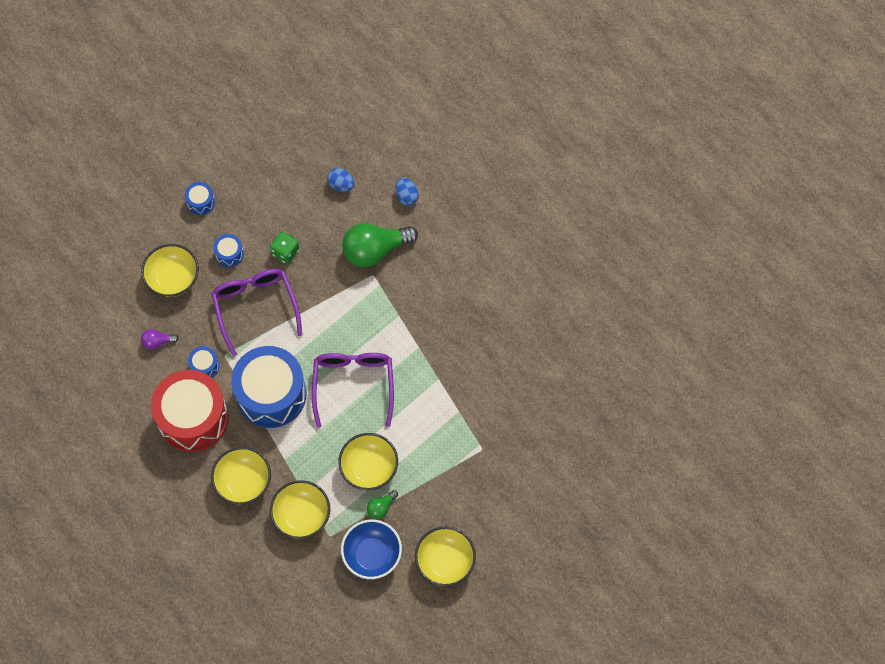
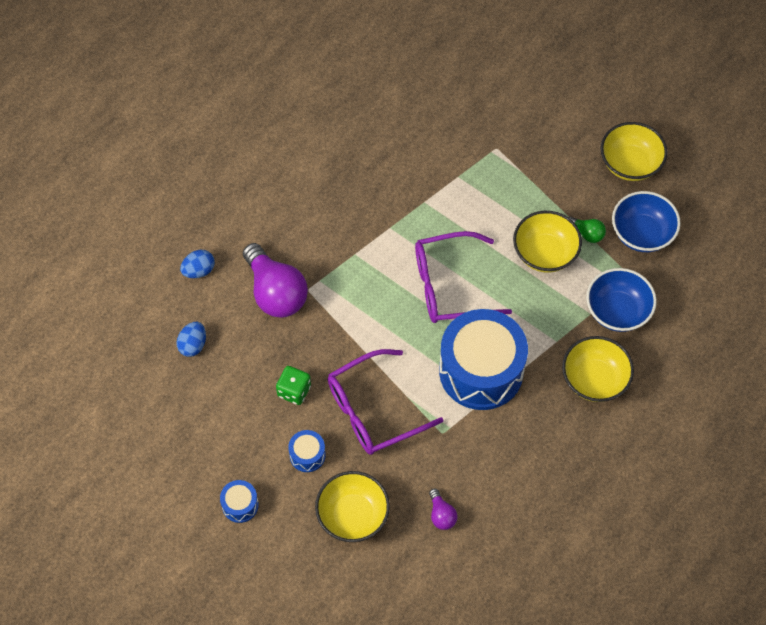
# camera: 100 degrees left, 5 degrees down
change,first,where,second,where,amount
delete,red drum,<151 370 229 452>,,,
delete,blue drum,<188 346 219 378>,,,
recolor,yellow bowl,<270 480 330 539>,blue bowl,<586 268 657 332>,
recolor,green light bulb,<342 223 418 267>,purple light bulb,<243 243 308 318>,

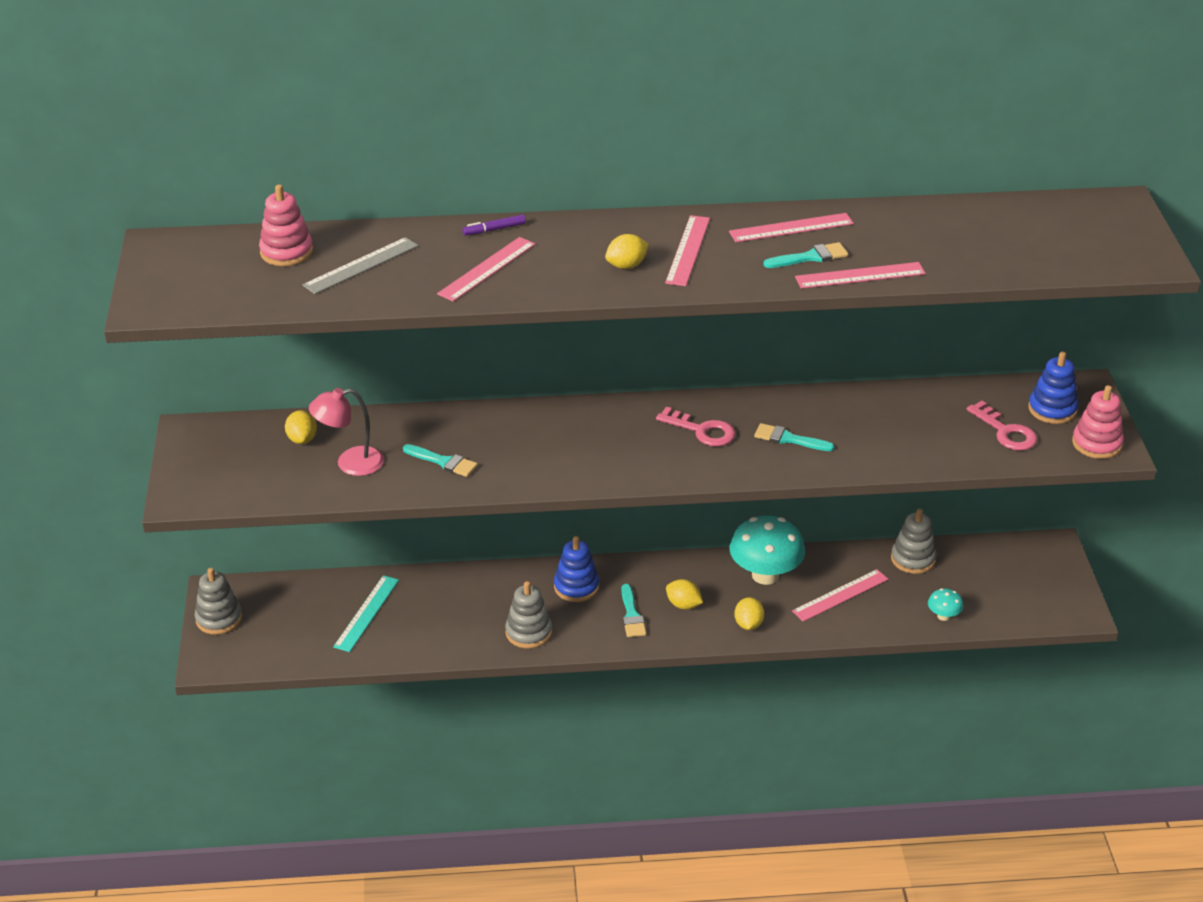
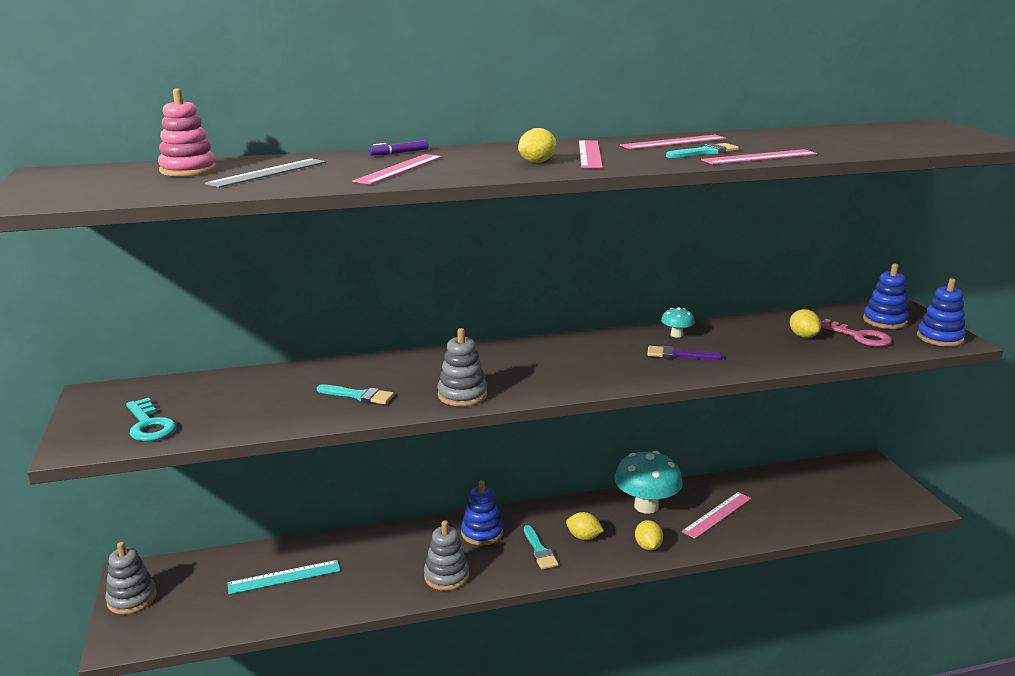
# camera: 10 degrees left, 15 degrees down
change,first,where,second,where,amount
delete,pink lamp,<309 388 384 476>,,,
delete,pink key,<656 407 736 446>,,,
insert,,,turquoise key,<126 398 176 441>,
move,yellow lemon,<285 410 317 444>,,<790 309 821 338>,
move,grey stacking toy,<891 509 937 574>,,<437 328 487 406>,
move,turquoise mushroom,<928 588 963 621>,,<661 307 695 338>,
recolor,turquoise brush,<754 423 834 451>,purple brush,<647 346 723 360>,
recolor,pink stacking toy,<1072 385 1124 459>,blue stacking toy,<917 278 966 347>,
rotate,turquoise ruler,<333 575 399 652>,,<228 560 340 594>,60 degrees clockwise

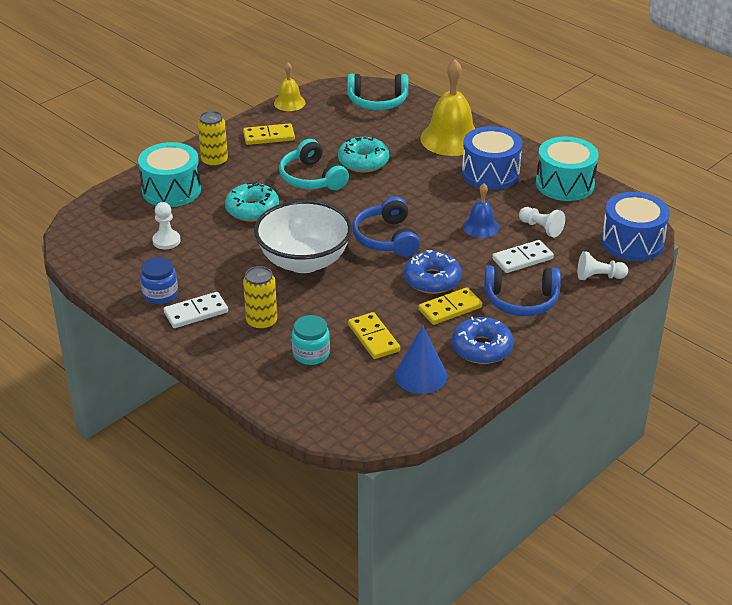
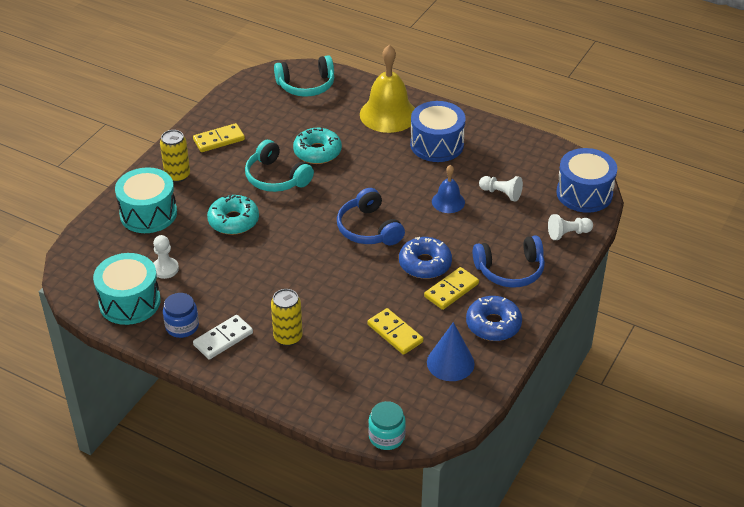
# camera: 15 degrees left, 5 degrees up
change,first,where,second,where,amount
delete,white bowl,<254 200 352 273>,,,
delete,yellow bell,<274 62 306 111>,,,
delete,white domino,<492 240 554 273>,,,
move,turquoise jar,<292 315 330 365>,,<368 401 406 450>,
move,turquoise drum,<536 136 599 201>,,<93 253 161 325>,

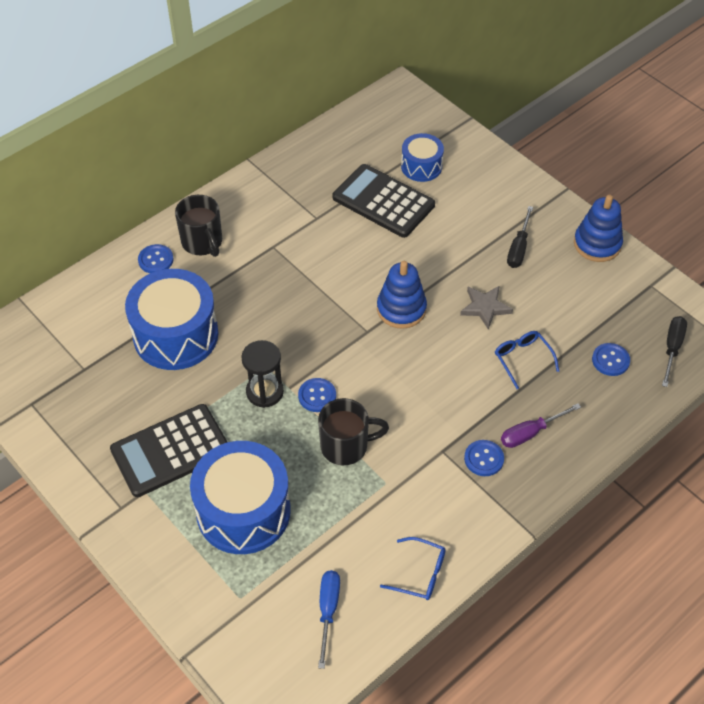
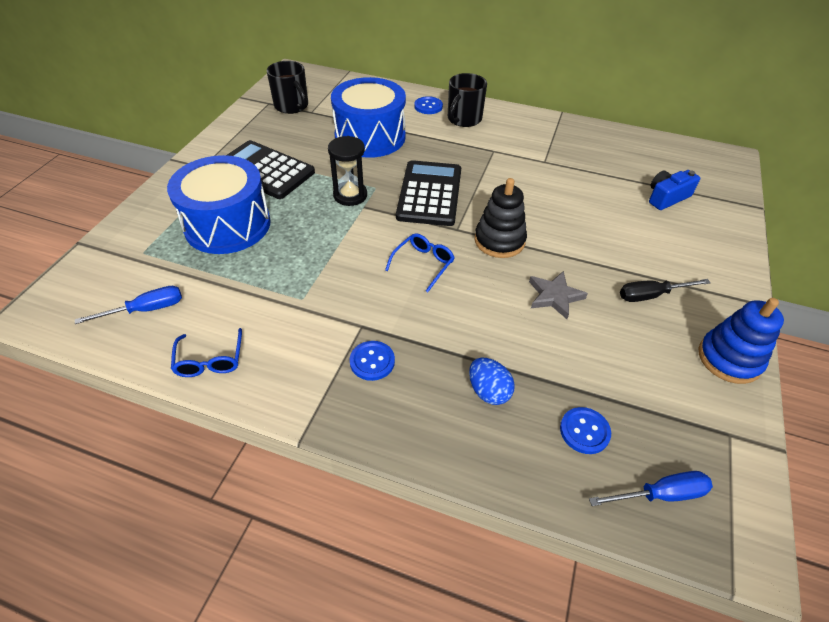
# camera: 60 degrees right, 5 degrees down
change,first,where,second,where,amount
delete,blue button,<298 378 336 412>,,,
delete,purple screwdriver,<501 403 581 448>,,,
insert,,,blue egg,<469 358 515 405>,
move,black mug,<318 398 389 465>,,<267 61 308 114>,
move,black calculator,<333 164 435 238>,,<396 160 461 226>,
move,blue glasses,<495 331 559 389>,,<385 233 455 292>,
replace,blue drum,<401 133 444 182>,blue camera,<649 170 700 210>,
recolor,blue stacking toy,<377 261 427 329>,black stacking toy,<475 178 527 258>,
recolor,black screwdriver,<662 316 687 387>,blue screwdriver,<589 471 713 506>,

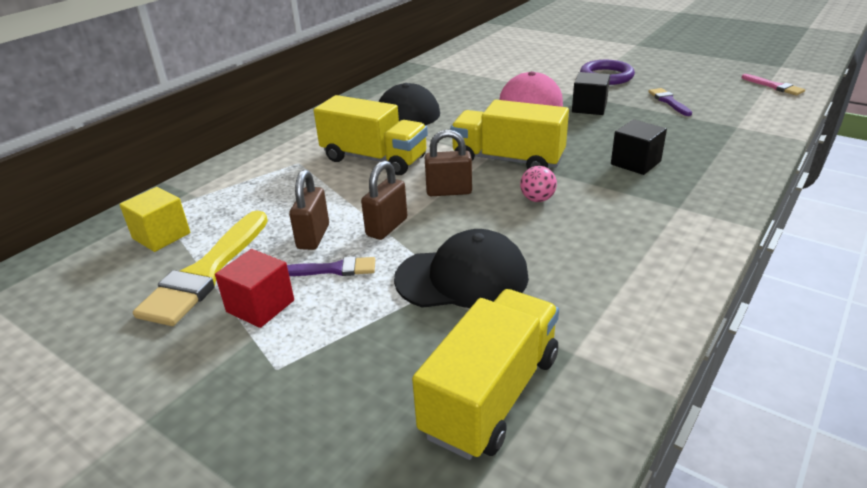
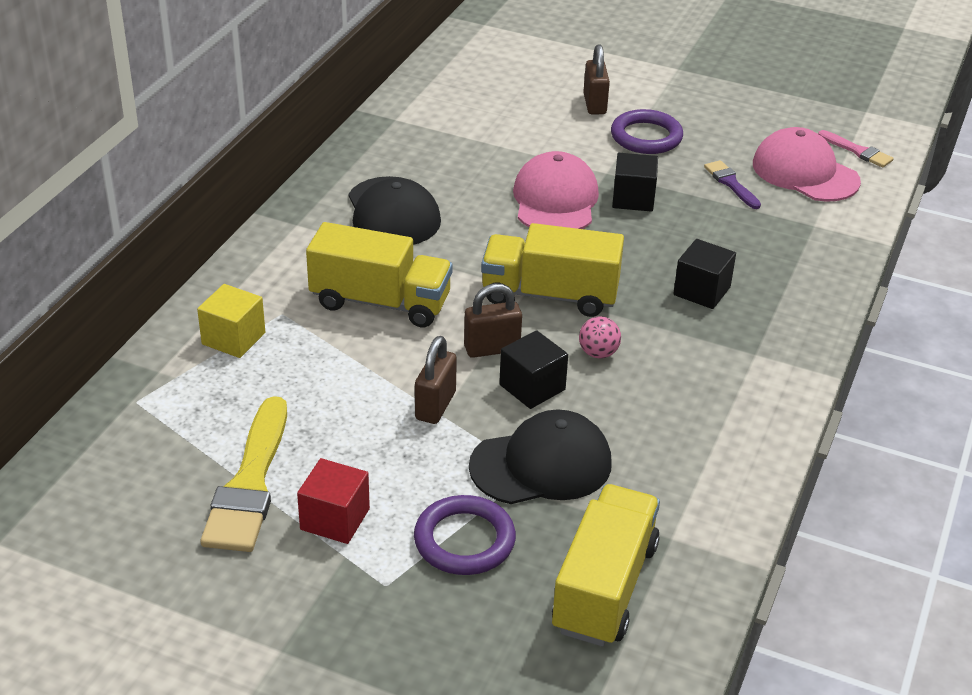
# camera: 15 degrees left, 5 degrees up
change,first,where,second,where,amount
delete,purple brush,<287 257 375 276>,,,
insert,,,purple ring,<414 495 516 575>,
insert,,,black cube,<499 330 568 409>,
insert,,,pink cap,<753 127 861 202>,
move,yellow cube,<119 187 190 252>,,<197 284 265 358>,
move,brown padlock,<289 170 329 250>,,<583 44 610 114>,

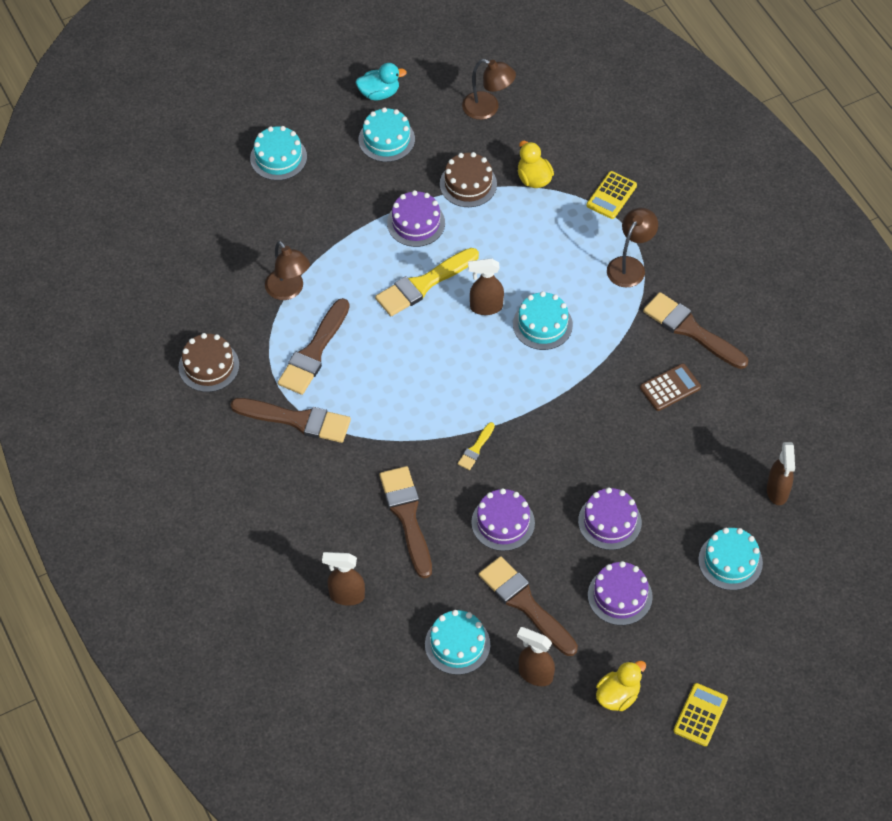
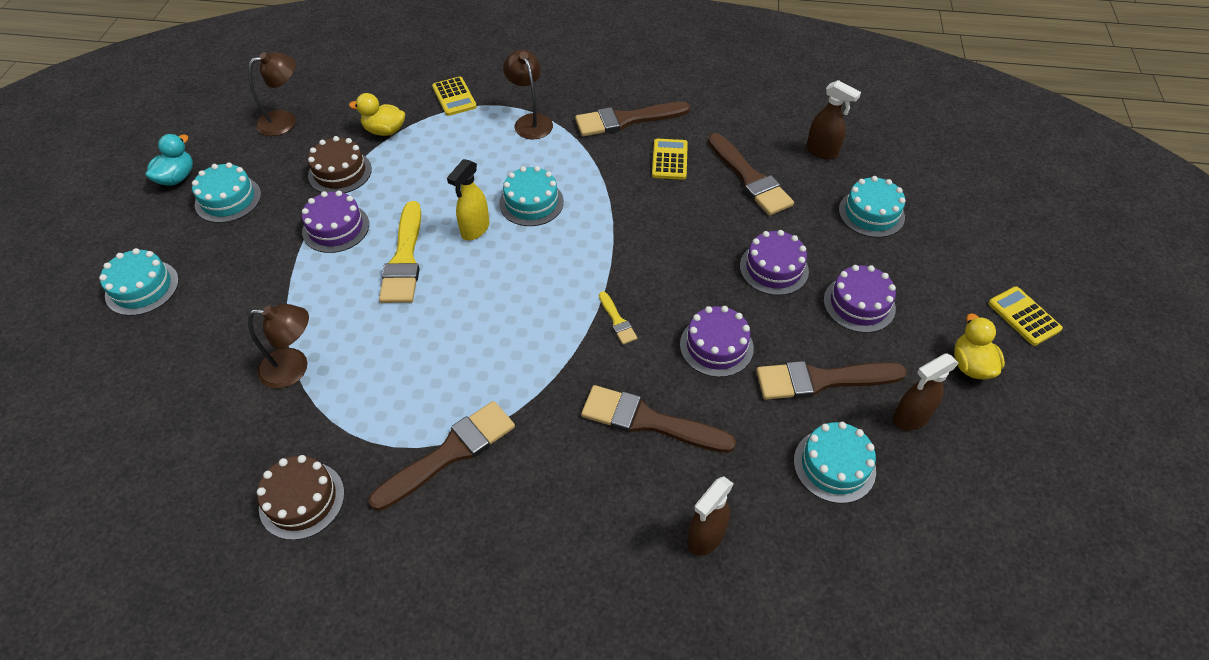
# camera: 55 degrees left, 5 degrees down
change,first,where,second,where,amount
move,brown brush,<278 298 350 395>,,<708 133 794 216>,
recolor,brown spray bottle,<468 258 504 315>,yellow spray bottle,<447 159 489 240>,
recolor,brown calculator,<640 363 701 411>,yellow calculator,<652 139 688 180>,

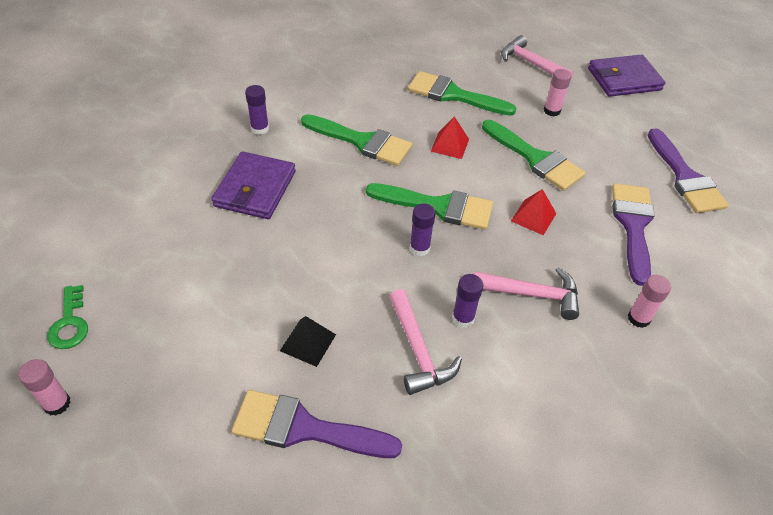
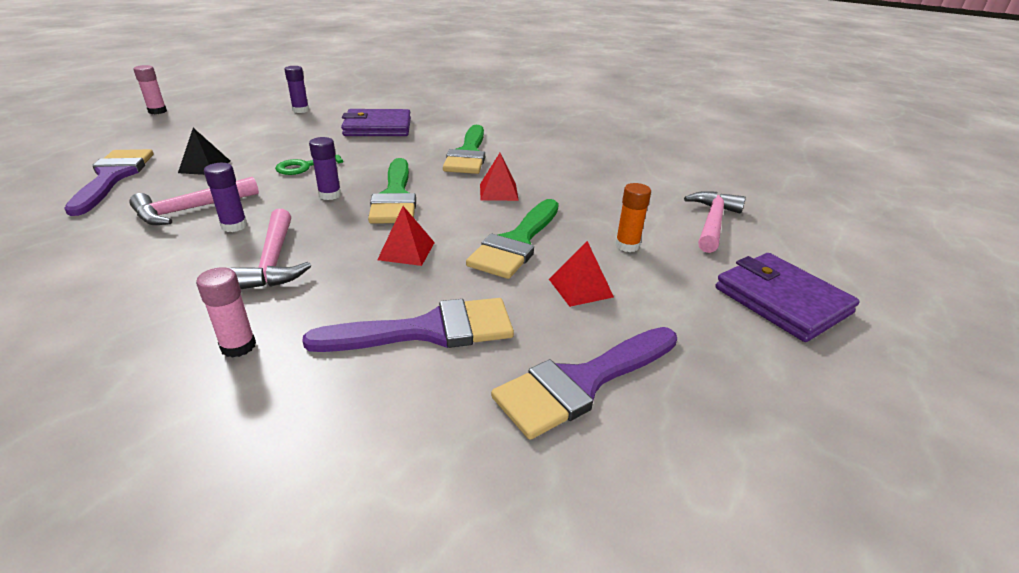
# camera: 70 degrees right, 15 degrees down
change,first,where,second,where,amount
delete,green brush,<408 71 517 116>,,,
insert,,,red pyramid,<549 241 614 307>,
move,green key,<47 285 88 349>,,<275 155 343 175>,
move,purple glue stick,<245 85 269 135>,,<285 66 309 113>,
recolor,pink glue stick,<544 69 572 116>,orange glue stick,<615 183 651 252>,

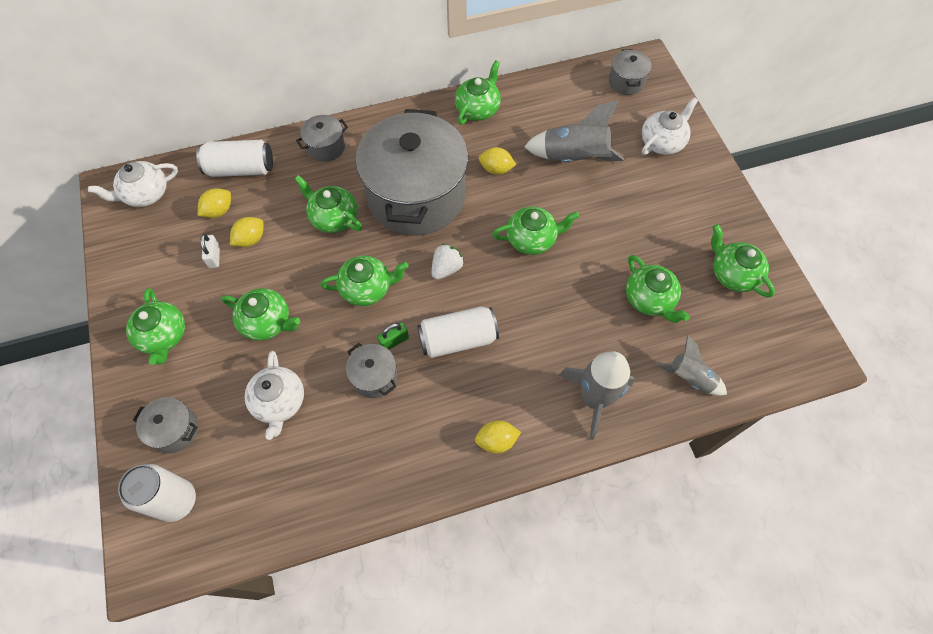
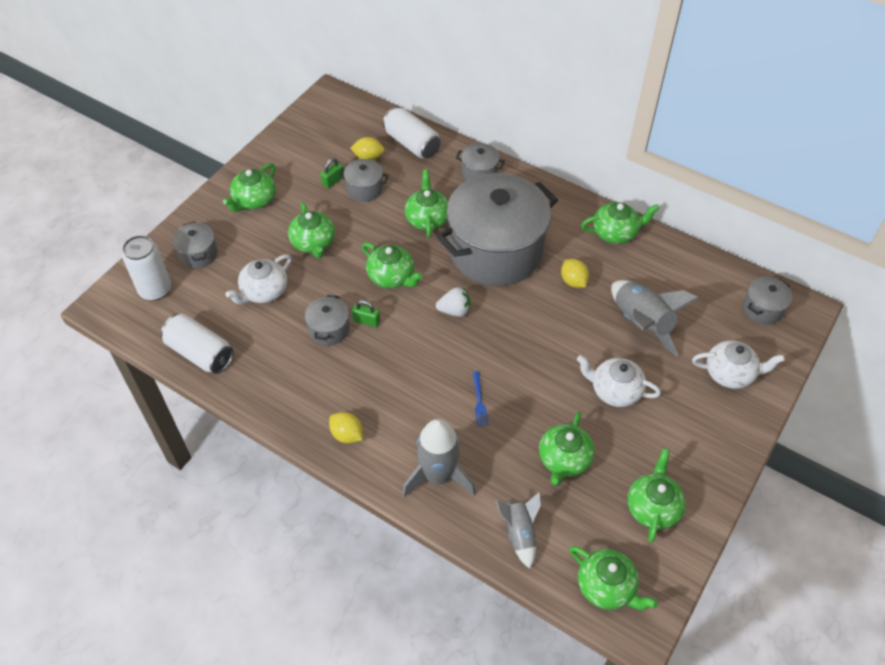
# camera: 50 degrees right, 10 degrees down
change,first,where,second,where,amount
insert,,,blue fork,<472 371 488 427>,
move,white teapot,<88 161 178 207>,,<577 355 661 407>,
move,white can,<417 306 499 358>,,<161 314 234 374>,
move,green teapot,<492 207 579 255>,,<569 546 658 610>,
replace,yellow lemon,<230 217 264 247>,grey pot,<338 159 389 202>,
recolor,white padlock,<200 234 220 268>,green padlock,<321 158 344 189>,

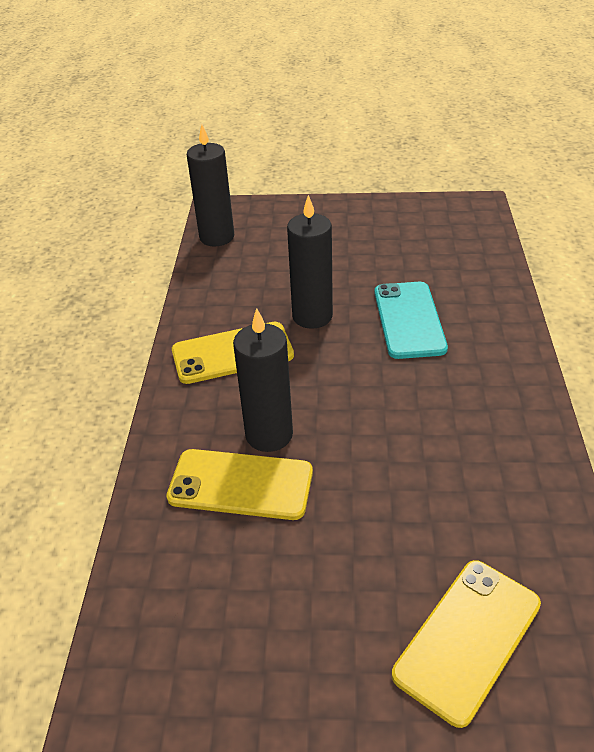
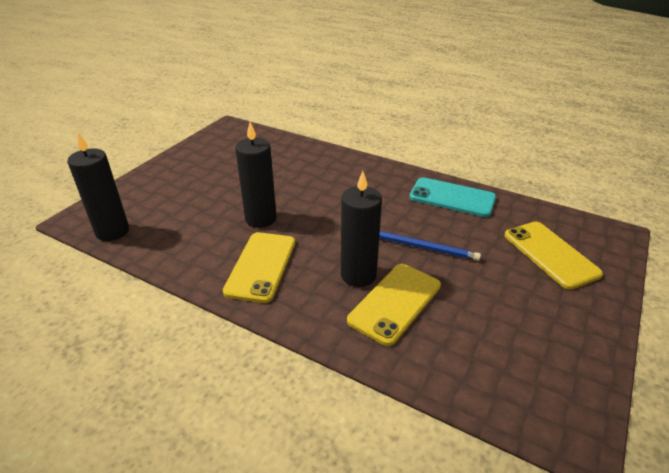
# camera: 65 degrees left, 5 degrees down
change,first,where,second,where,amount
insert,,,blue pencil,<379 231 481 261>,
move,turquoise phone,<375 282 448 359>,,<409 177 496 217>,

